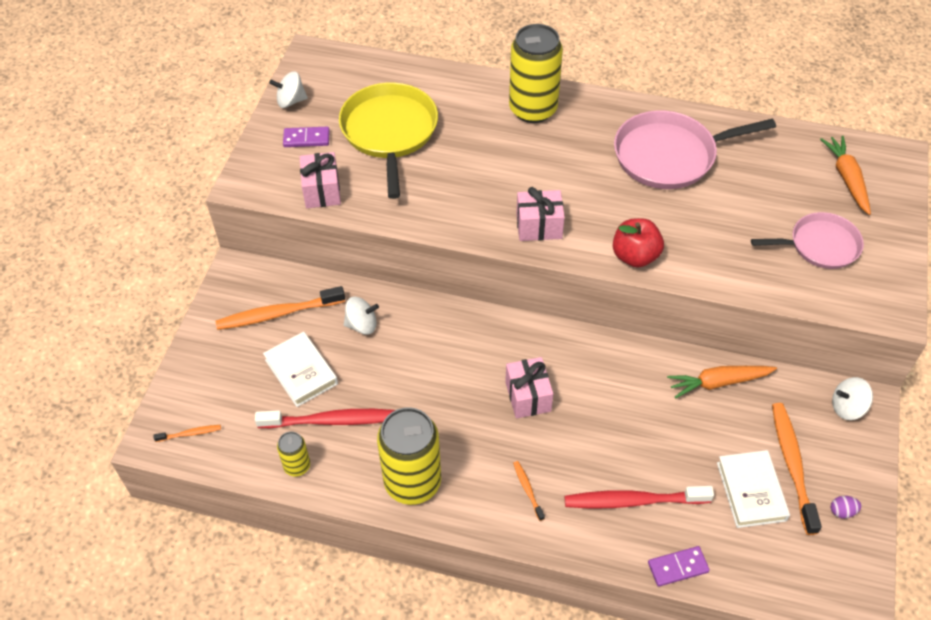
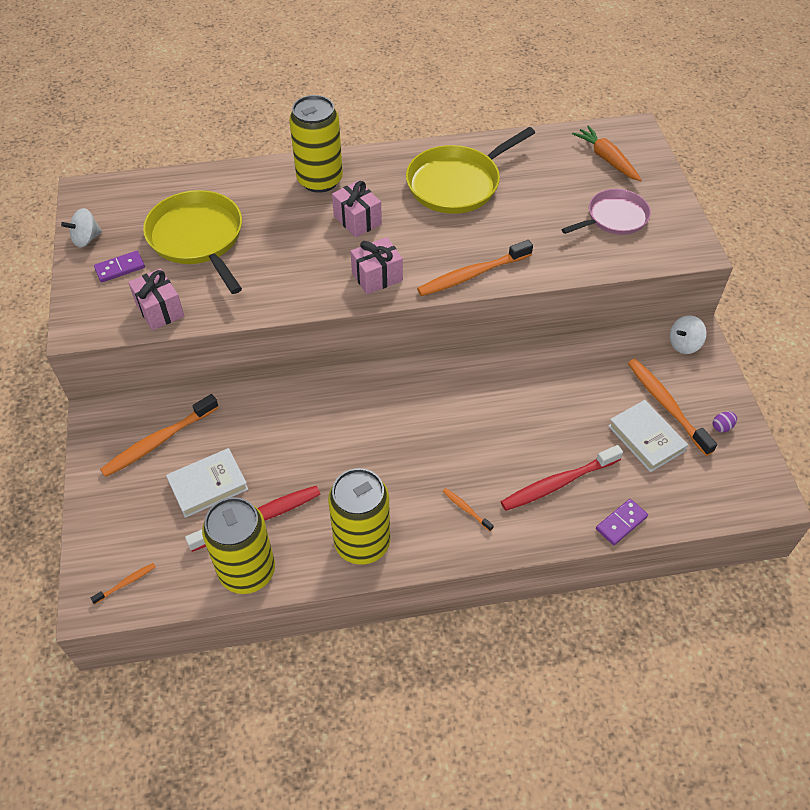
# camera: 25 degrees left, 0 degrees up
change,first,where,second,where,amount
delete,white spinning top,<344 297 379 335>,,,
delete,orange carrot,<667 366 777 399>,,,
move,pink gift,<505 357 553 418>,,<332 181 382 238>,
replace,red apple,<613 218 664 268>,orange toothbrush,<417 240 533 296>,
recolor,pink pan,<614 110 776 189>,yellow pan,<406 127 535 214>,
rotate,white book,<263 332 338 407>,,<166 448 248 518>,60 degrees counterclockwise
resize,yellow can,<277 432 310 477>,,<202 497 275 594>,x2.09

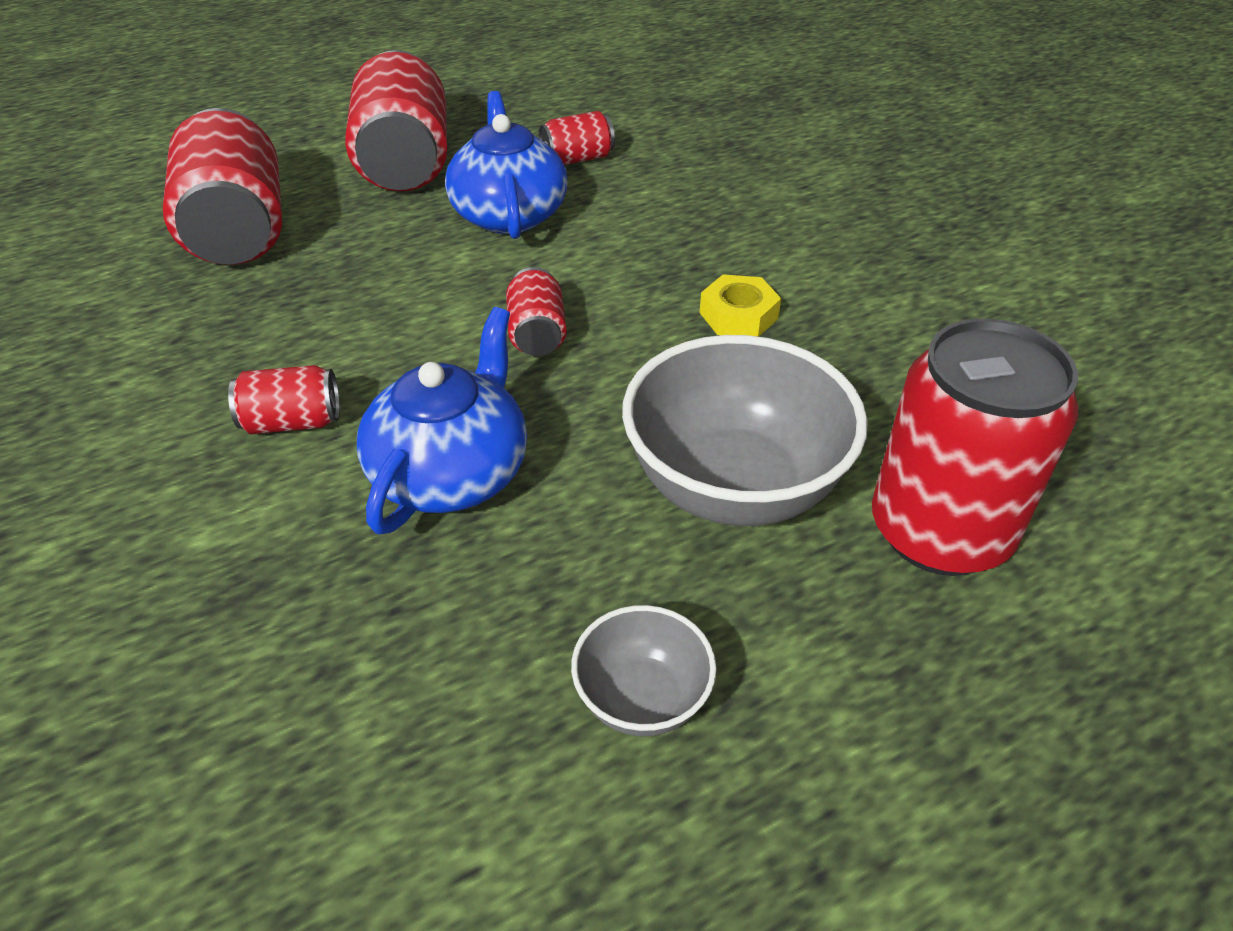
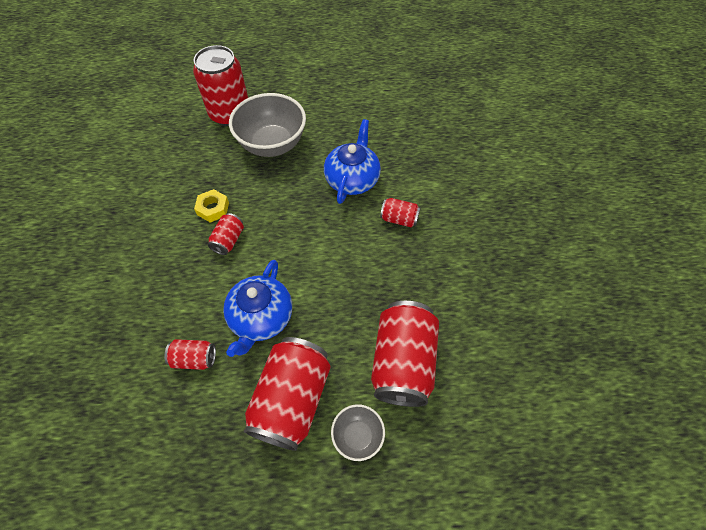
# camera: 155 degrees left, 15 degrees up
change,first,where,second,where,amount
move,red can,<506 267 567 356>,,<208 213 244 255>,
move,grey bowl,<571 605 717 737>,,<331 404 385 461>,
rotate,blue teapot,<357 307 527 534>,,<324 119 381 204>,150 degrees clockwise

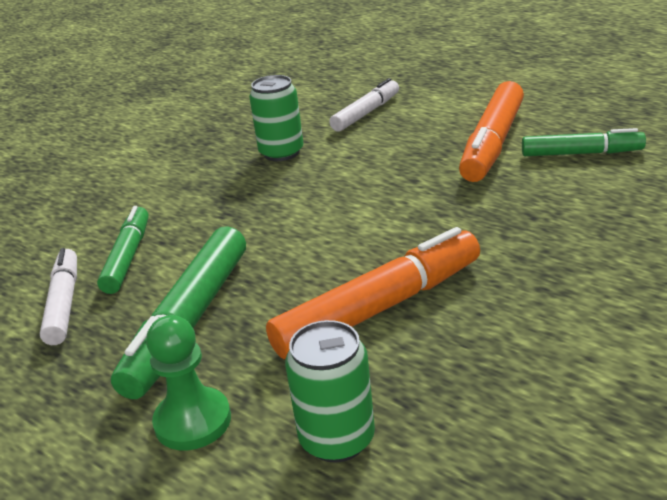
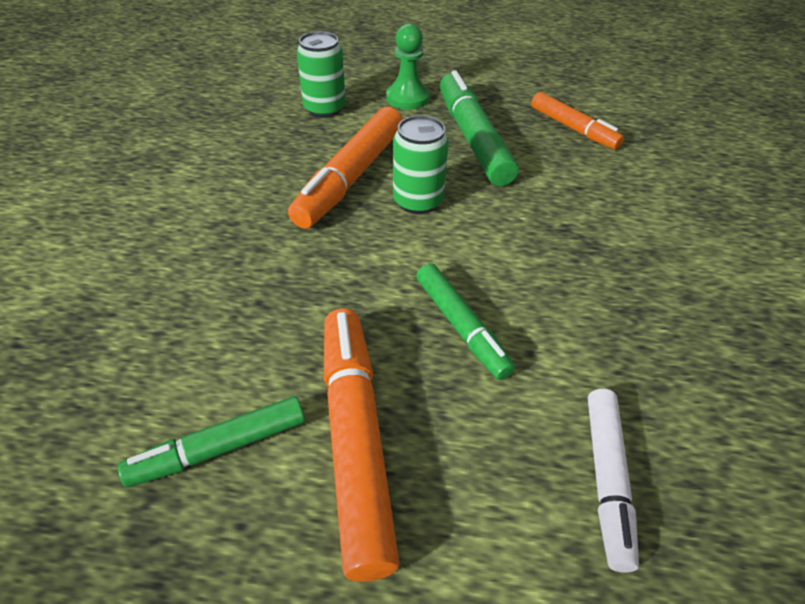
# camera: 145 degrees right, 15 degrees up
change,first,where,second,where,amount
move,green marker,<97 206 149 294>,,<416 263 515 380>,
move,green can,<249 75 303 161>,,<393 115 449 214>,
recolor,white marker,<40 248 77 345>,orange marker,<531 92 624 150>,

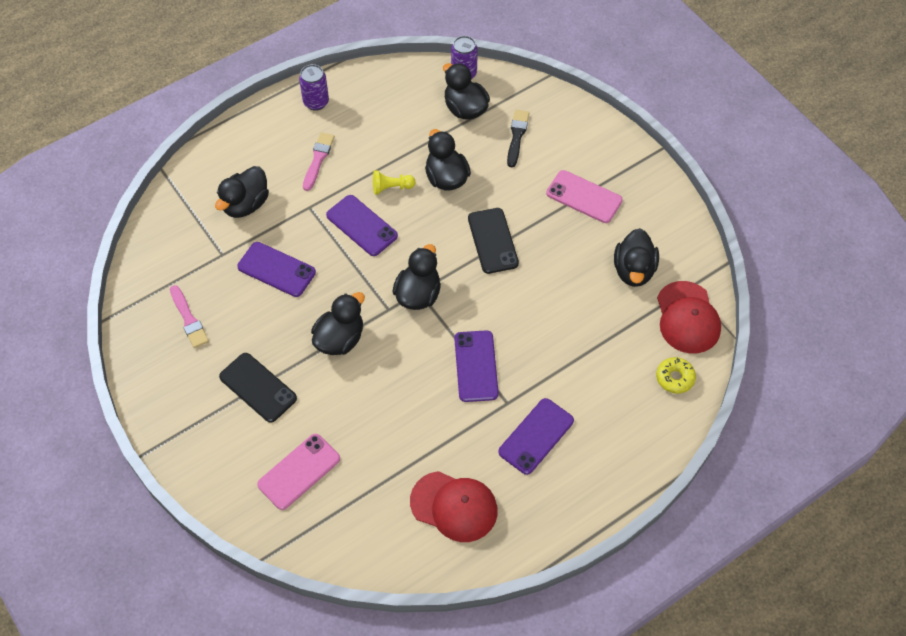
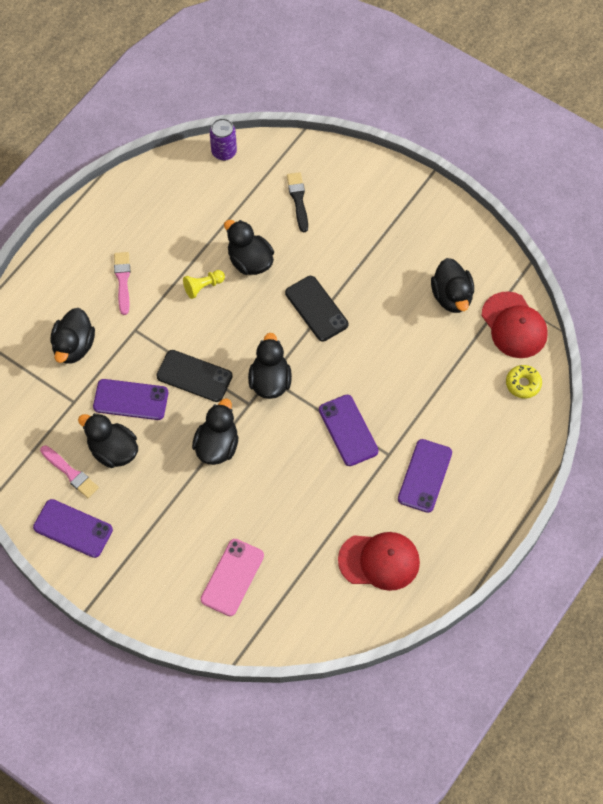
# camera: 20 degrees left, 5 degrees up
change,first,where,second,where,amount
delete,purple can,<299 64 329 111>,,,
delete,pink phone,<546 170 623 223>,,,
move,black phone,<219 353 297 423>,,<156 350 233 402>,
move,purple phone,<326 195 398 256>,,<33 499 113 558>,
move,black duck,<443 63 490 120>,,<78 413 138 468>,

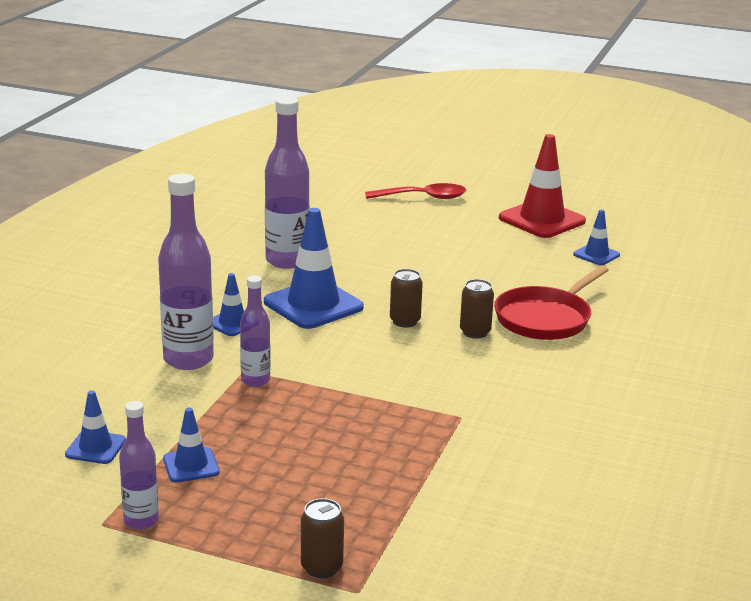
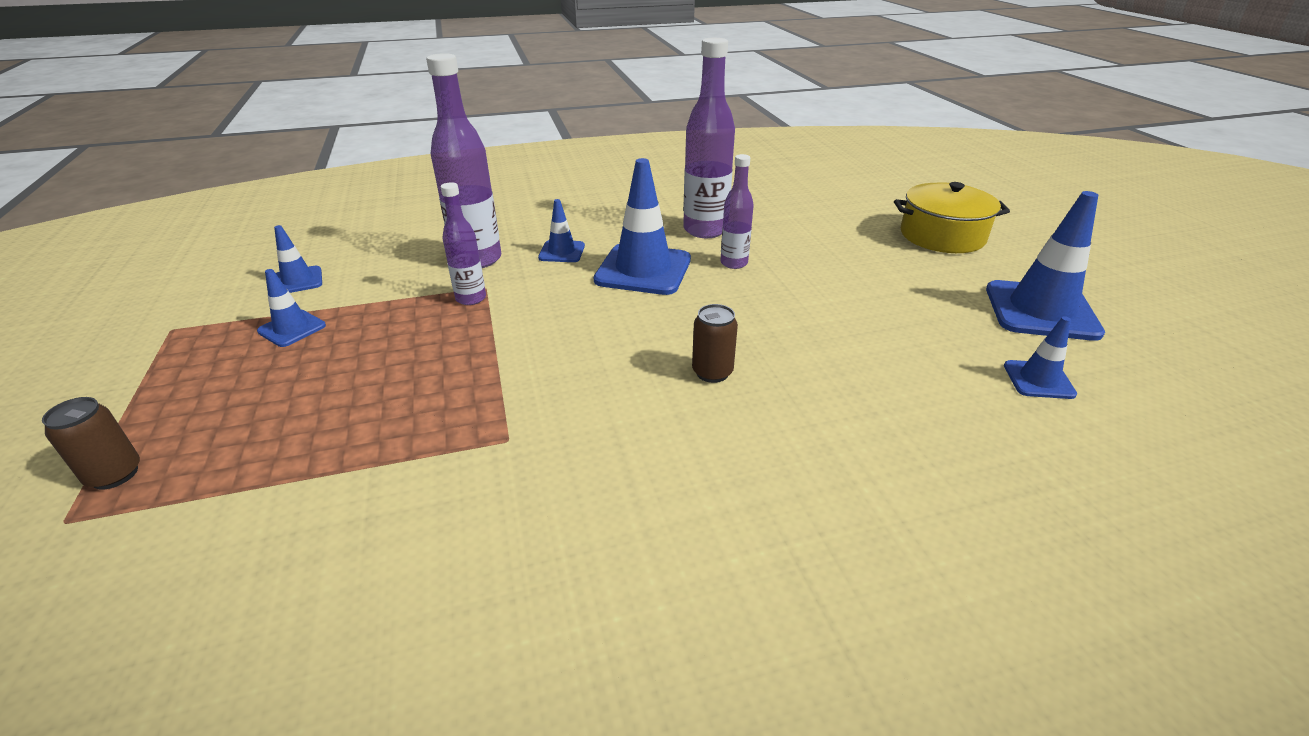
# camera: 55 degrees right, 10 degrees up
change,first,where,second,where,amount
delete,brown can,<390 269 423 327>,,,
delete,red pan,<494 266 609 340>,,,
move,purple bottle,<119 401 159 530>,,<720 154 754 269>,
replace,red spoon,<365 183 466 199>,yellow pot,<894 182 1010 253>,
recolor,red traffic cone,<499 134 586 238>,blue traffic cone,<986 191 1105 341>,

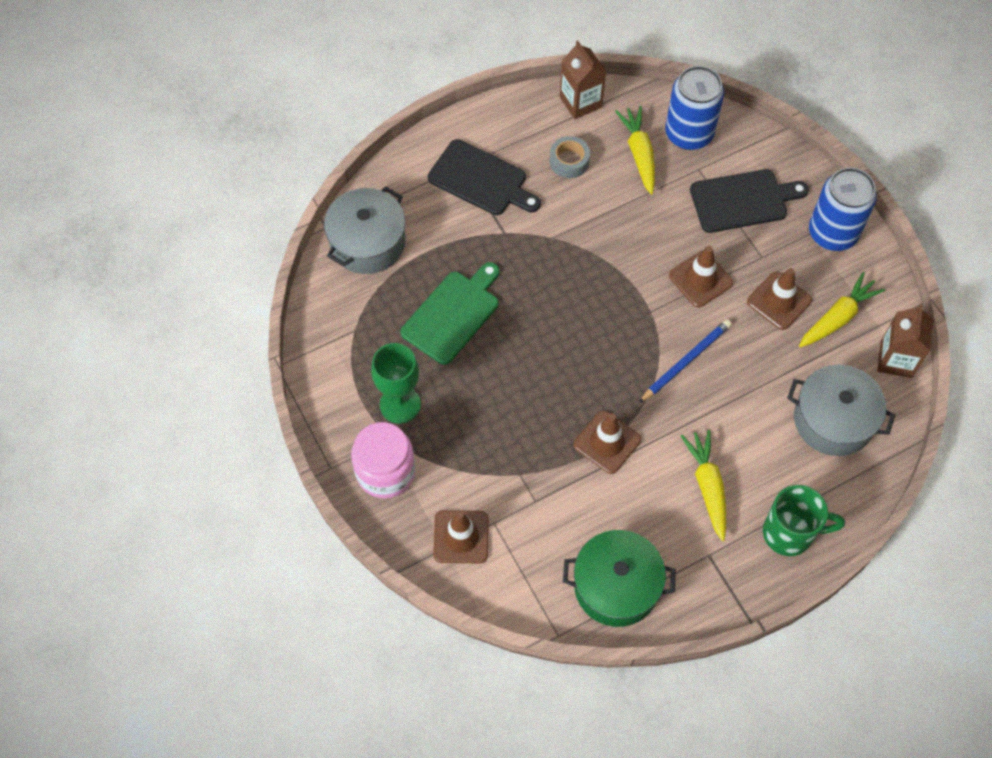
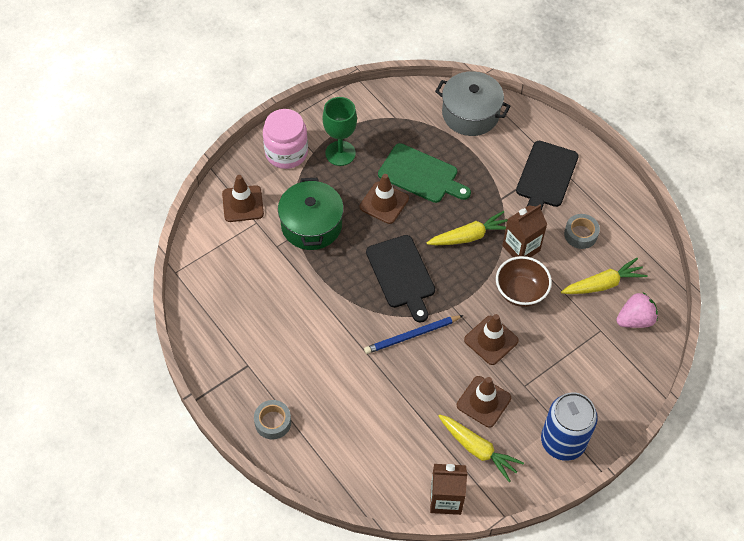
# camera: 80 degrees right, 5 degrees down
change,first,where,second,where,amount
delete,grey pot,<787 365 895 456>,,,
insert,,,brown bowl,<496 256 552 307>,
move,brown carton,<560 41 606 119>,,<502 204 547 257>,
move,green pot,<563 530 676 627>,,<278 178 344 250>,
move,brown traffic cone,<574 410 641 474>,,<360 174 409 224>,
move,yellow carrot,<680 430 726 541>,,<427 211 507 245>,
move,black cutting board,<690 169 809 233>,,<366 235 435 323>,
replace,blue can,<665 66 724 150>,pink strawberry,<616 292 658 328>,
replace,green mug,<763 485 845 556>,grey tape,<254 400 291 439>,
rotate,blue pencil,<639 319 732 403>,,<364 315 464 354>,120 degrees clockwise

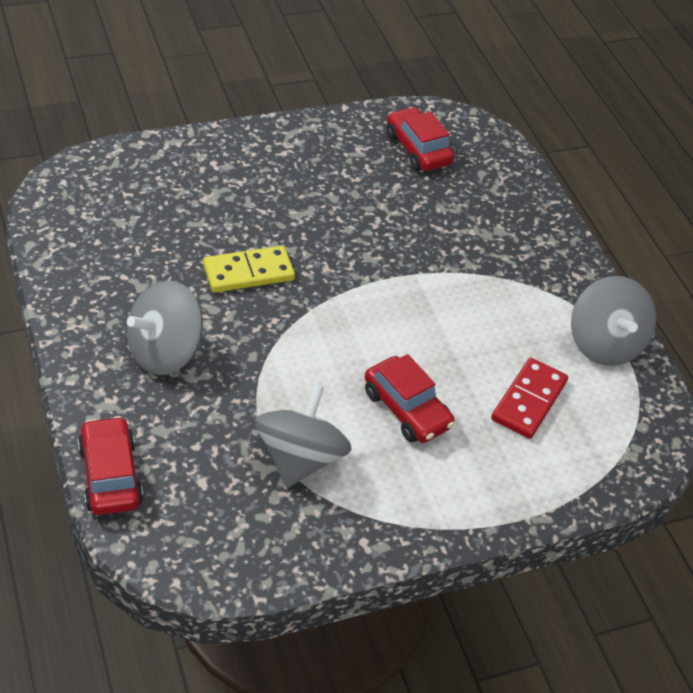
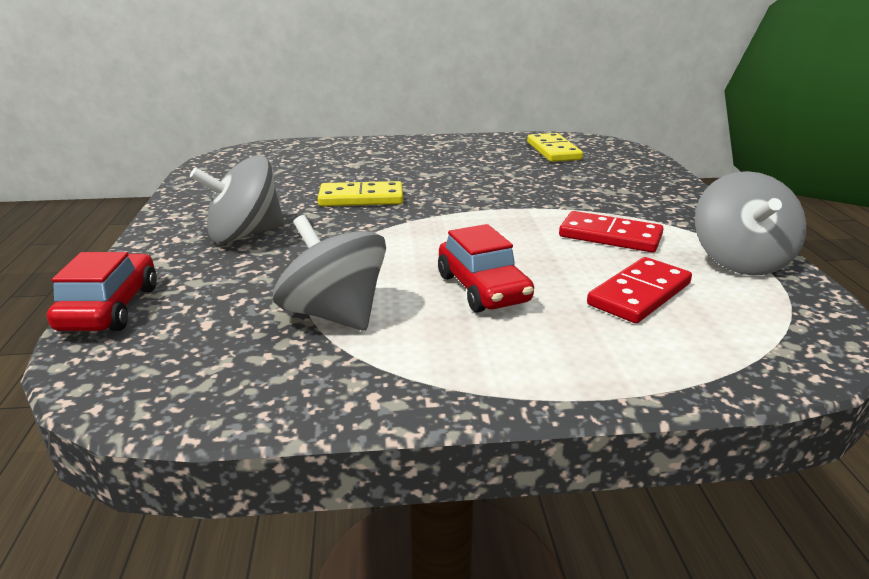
# camera: 20 degrees right, 20 degrees down
change,first,where,second,where,amount
insert,,,red domino,<559 211 664 253>,
replace,red car,<387 107 454 171>,yellow domino,<527 133 583 162>,
rotate,grey spinning top,<255 384 352 488>,,<273 215 386 331>,75 degrees counterclockwise

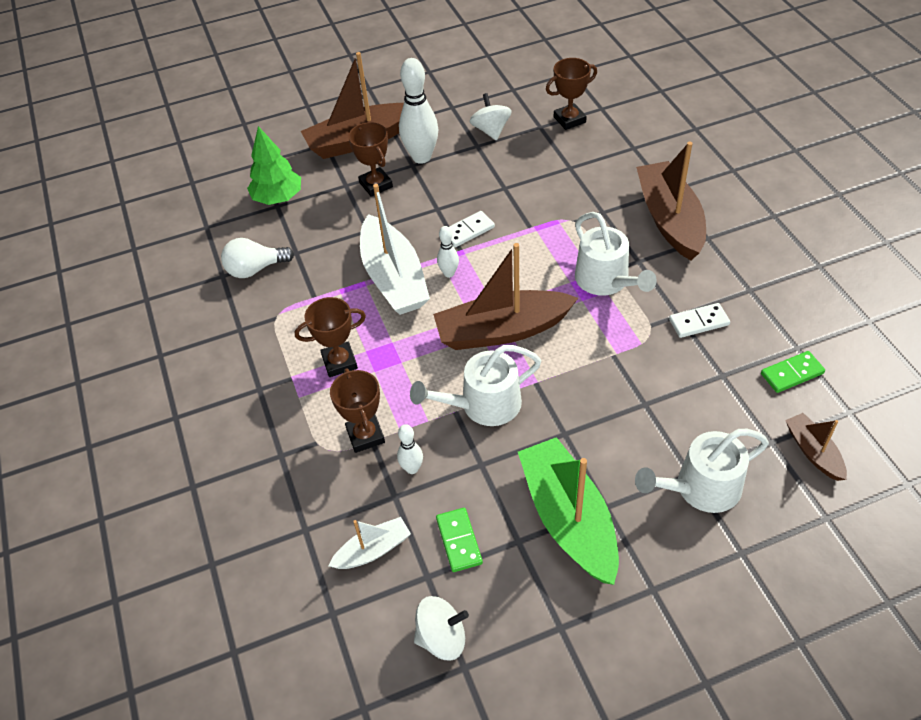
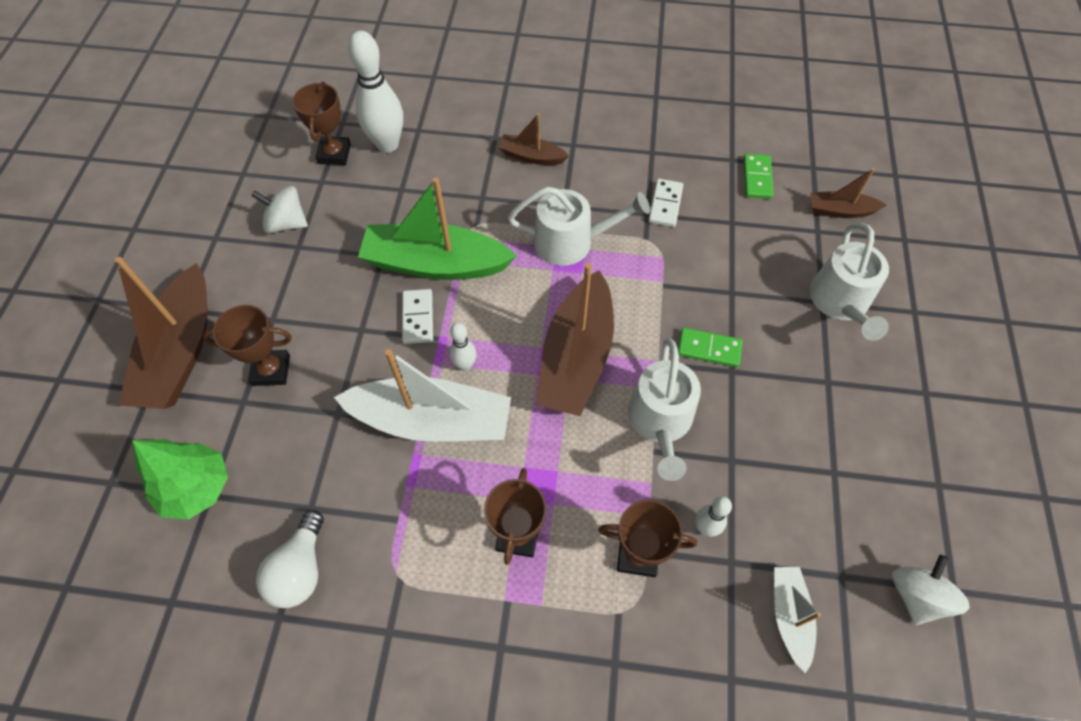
# camera: 65 degrees left, 10 degrees up
change,first,where,second,where,amount
move,white bowling pin,<399 58 439 164>,,<348 31 403 153>,
move,green domino,<436 508 483 572>,,<678 328 743 367>,
move,green boat,<518 437 619 585>,,<358 177 517 280>,
resize,brown boat,<636 142 706 260>,,<498 113 569 165>,x0.51

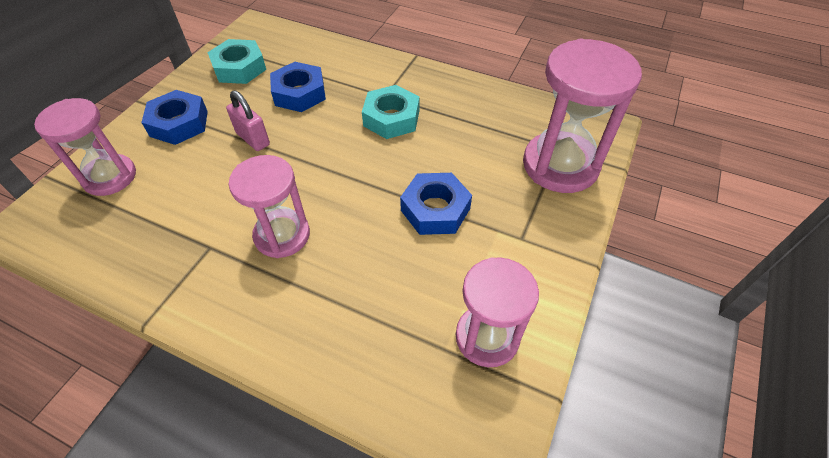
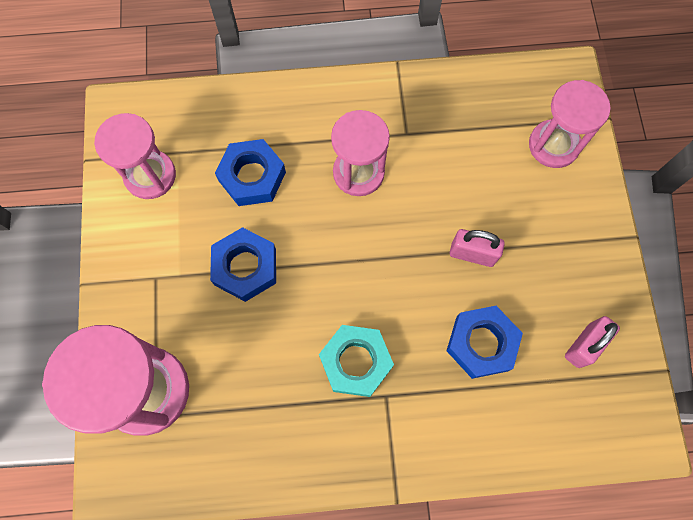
# camera: 150 degrees right, 20 degrees up
change,first,where,second,where,amount
move,blue nut,<141 90 208 145>,,<215 139 286 206>,
replace,turquoise nut,<207 39 266 84>,pink padlock,<565 316 620 368>,

